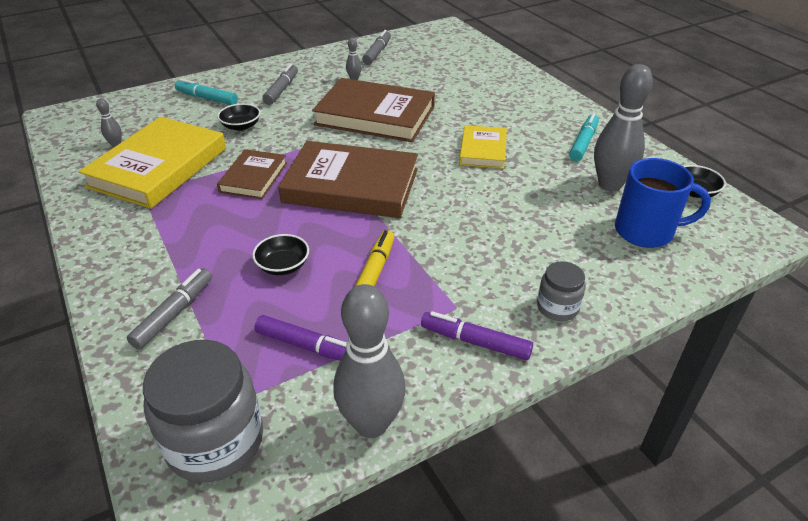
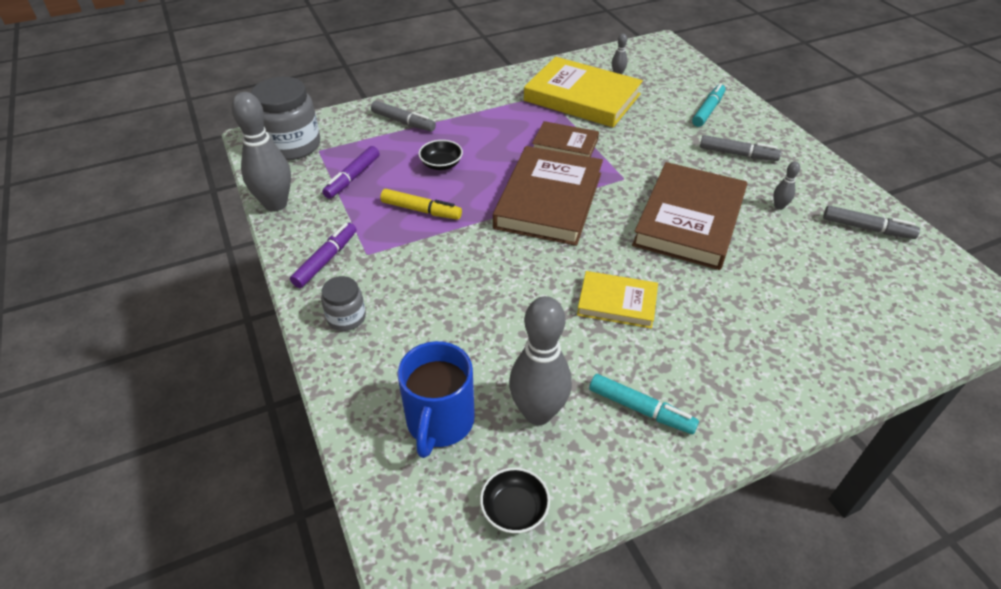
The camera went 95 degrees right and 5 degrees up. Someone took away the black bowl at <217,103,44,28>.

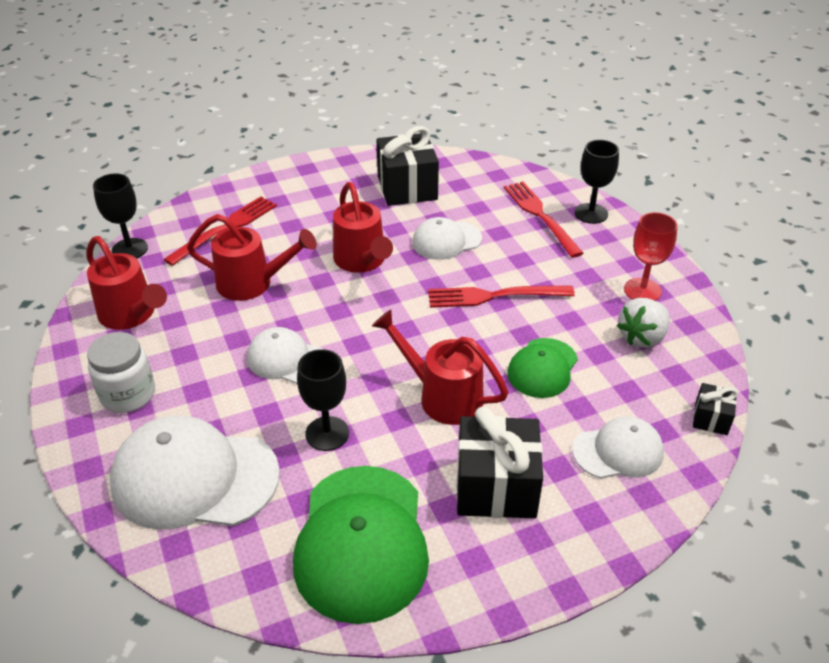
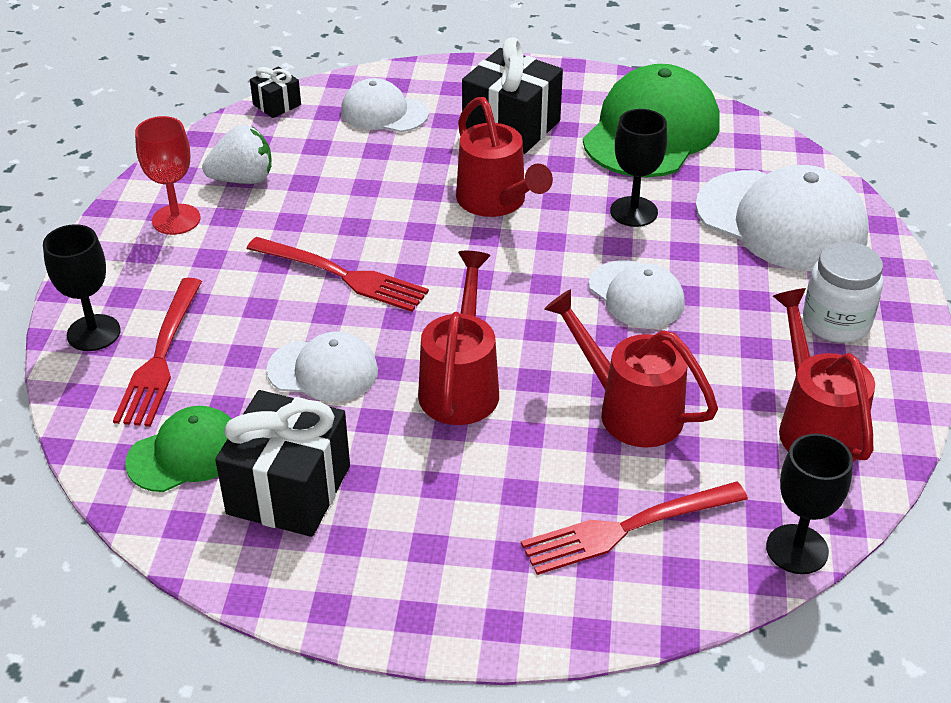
The camera went 150 degrees left and 0 degrees up. Someone carried the green cap from <507,338,71,60> to <125,406,106,86>.

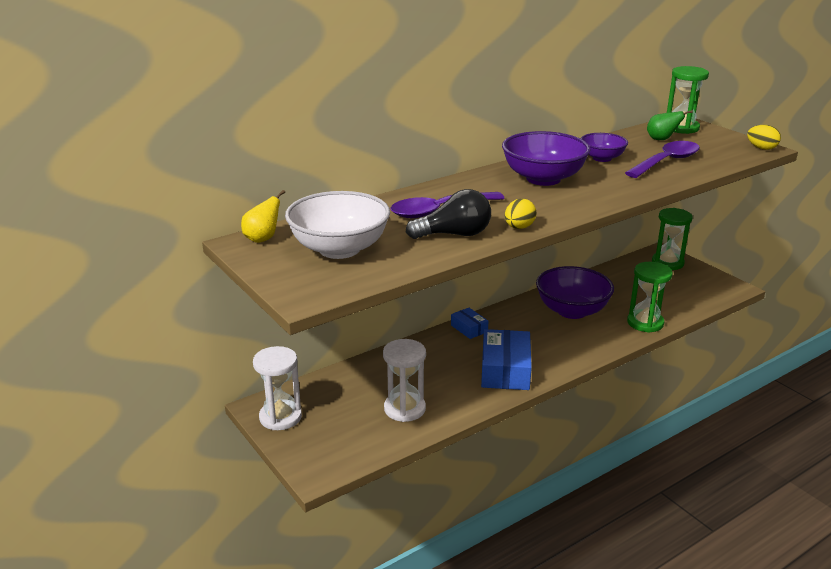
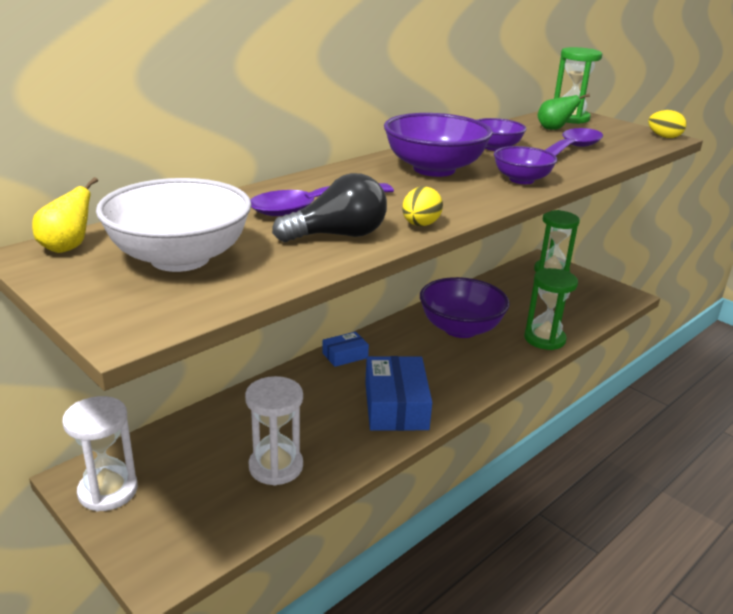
The camera went 10 degrees left and 0 degrees up. Someone rotated the blue box at <451,308,37,31> by 75 degrees counterclockwise. Someone put down the purple bowl at <494,146,63,38>.

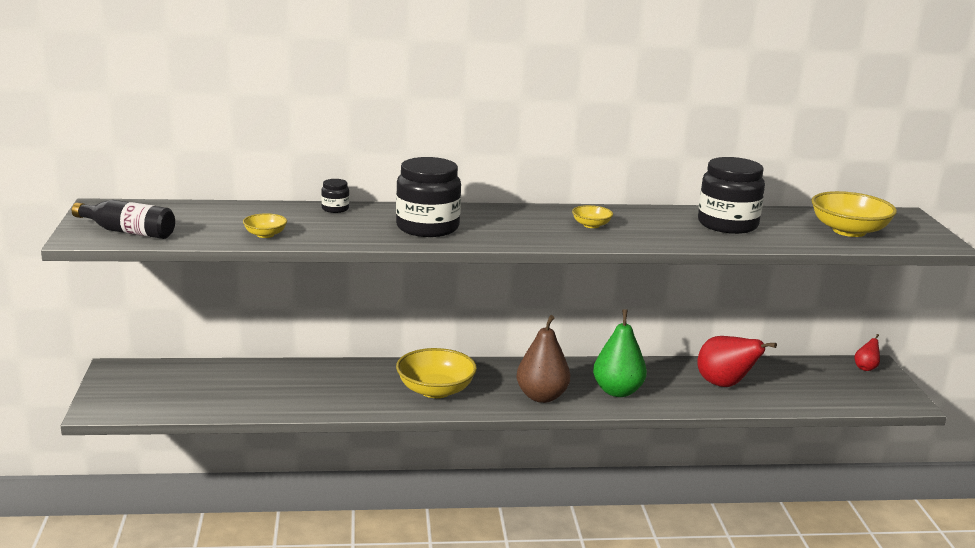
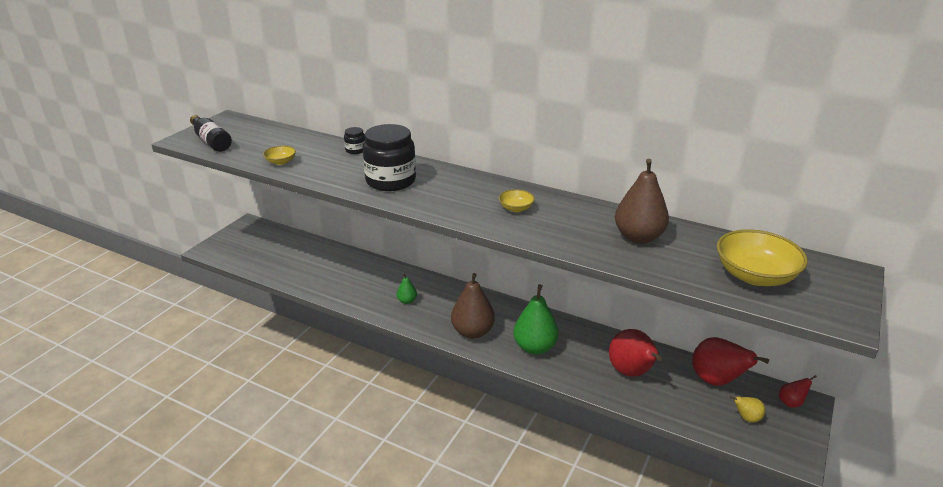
The camera went 35 degrees right and 10 degrees up. Someone swapped the yellow bowl at <396,348,81,50> for the green pear at <397,273,20,31>. Someone swapped the black jar at <698,157,67,77> for the brown pear at <615,159,54,85>. Someone put down the red pear at <692,337,77,49>. Someone put down the yellow pear at <730,396,35,27>.

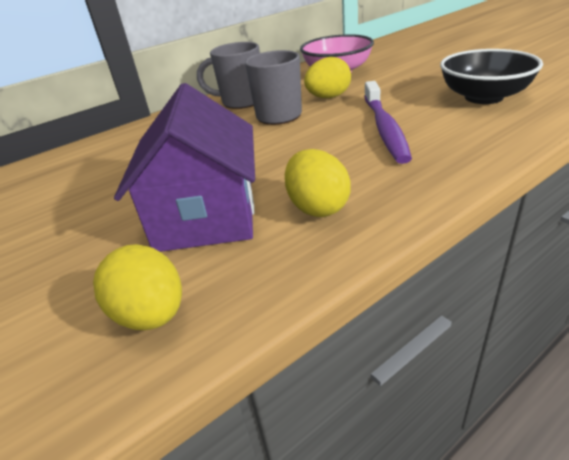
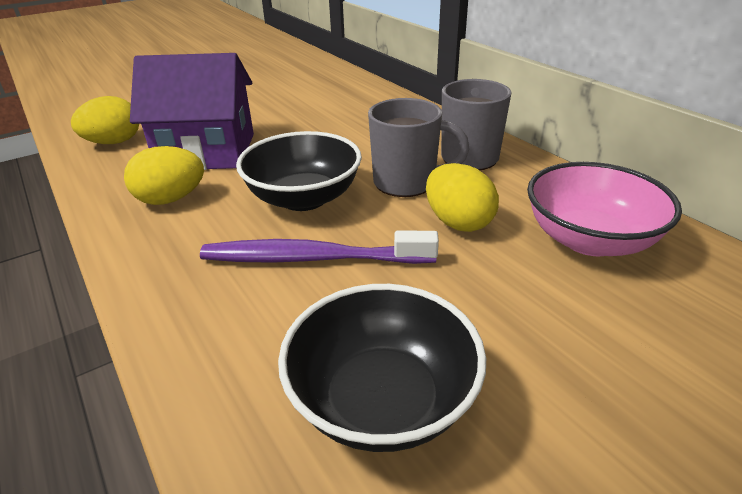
The camera went 90 degrees right and 0 degrees up. Someone put down the black bowl at <236,131,126,80>.

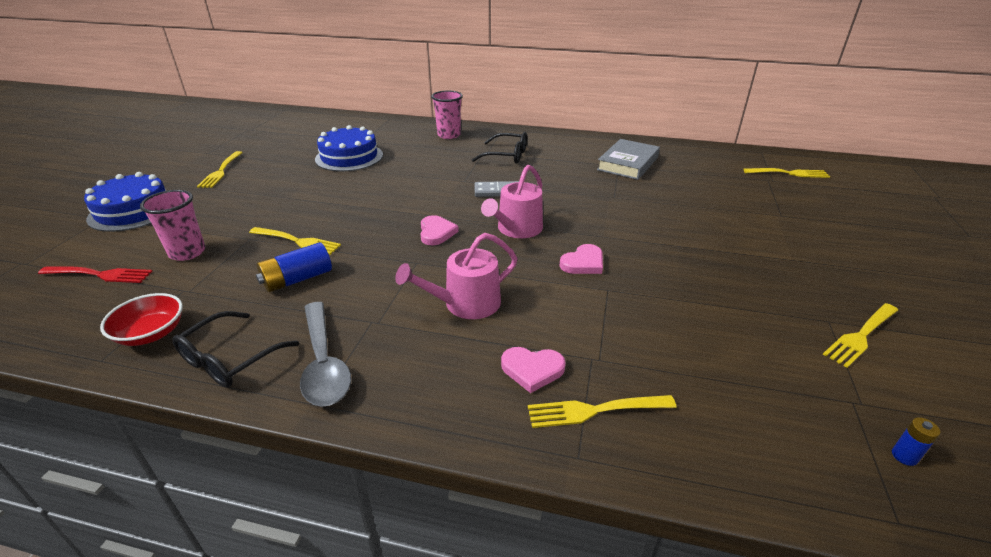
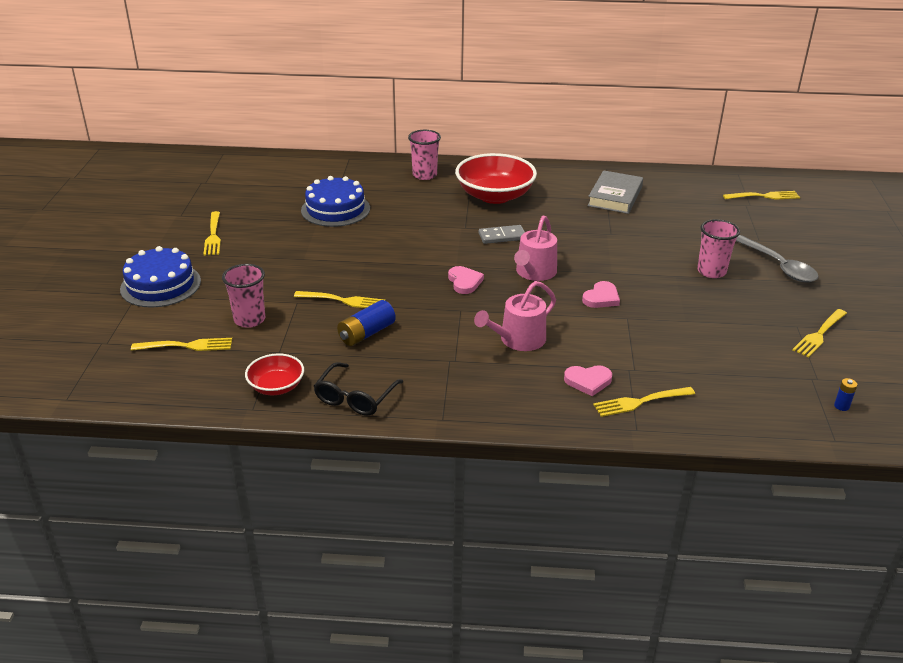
The camera went 10 degrees left and 0 degrees up. Someone repainted the red fork at <38,267,115,16>, which became the yellow fork at <131,338,101,13>. Someone carried the grey spoon from <300,302,51,105> to <736,235,83,47>. Someone swapped the black glasses at <472,132,55,32> for the red bowl at <455,153,82,51>. Someone put down the pink cup at <697,219,43,59>.

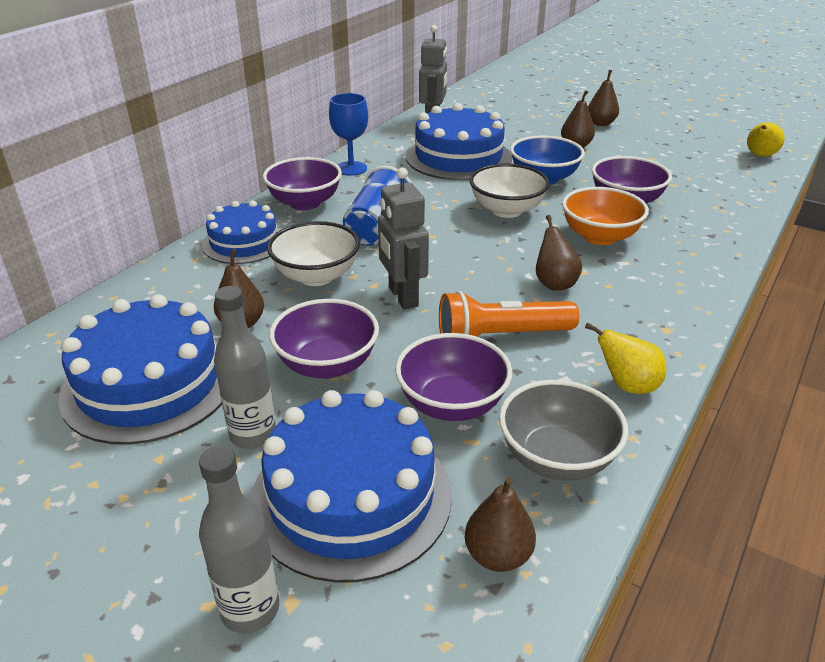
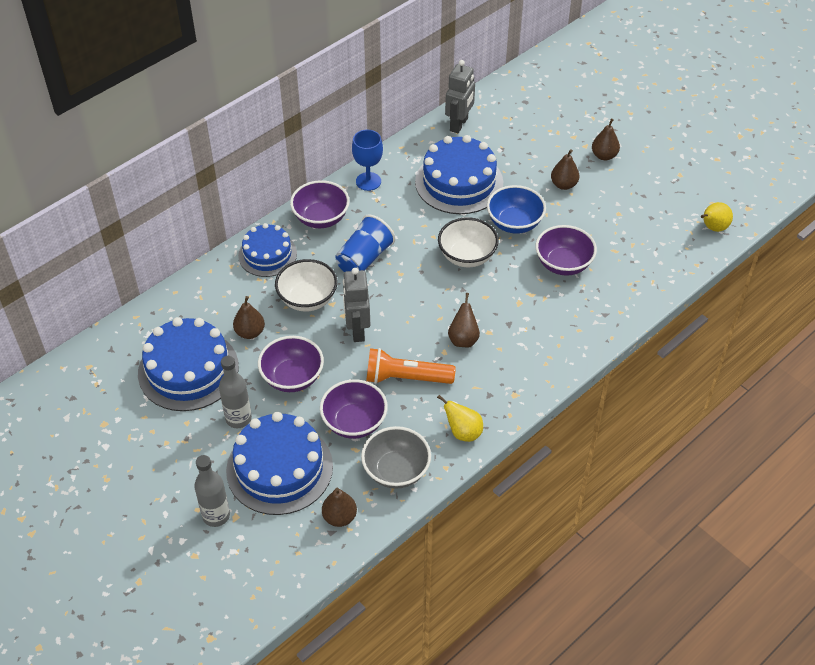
The camera went 15 degrees right and 15 degrees up. Someone took away the orange bowl at <562,187,87,58>.

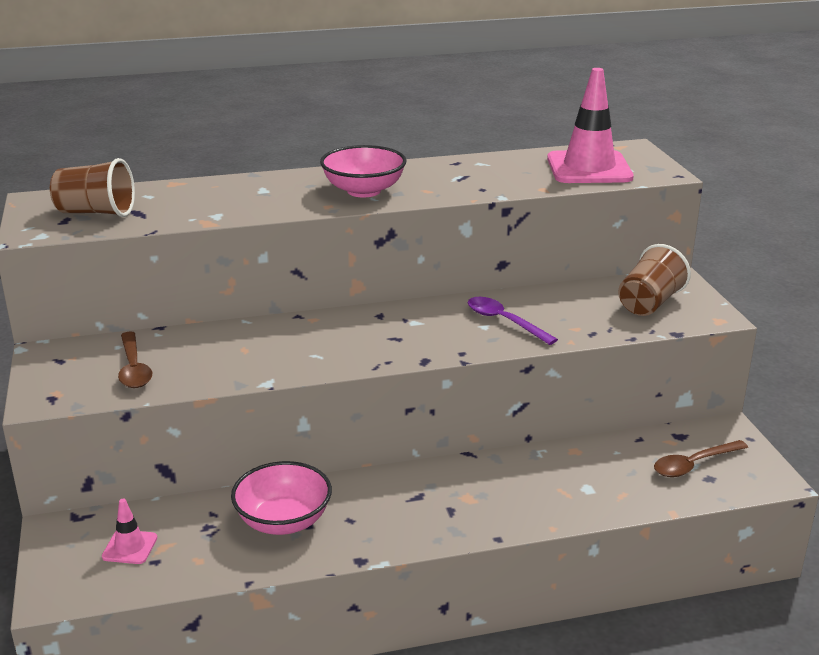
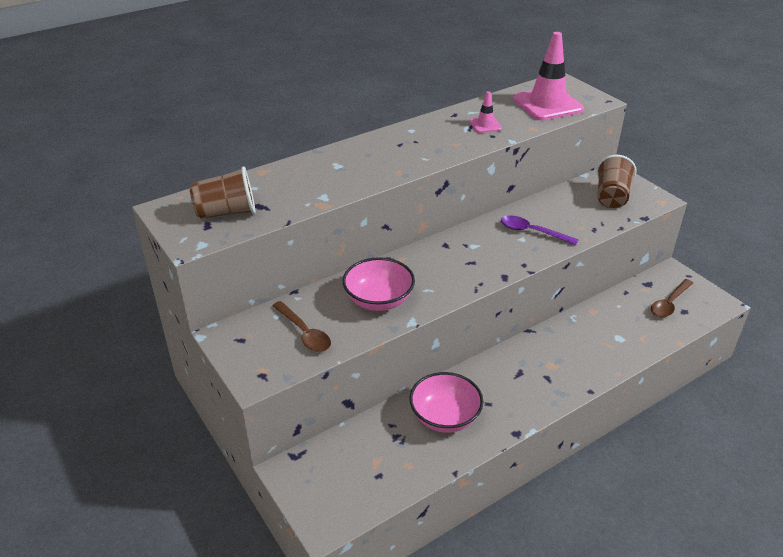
The camera went 20 degrees left and 10 degrees up. Someone carried the pink traffic cone from <102,499,55,65> to <470,91,32,42>. Someone carried the pink bowl from <320,145,87,52> to <342,257,73,54>.

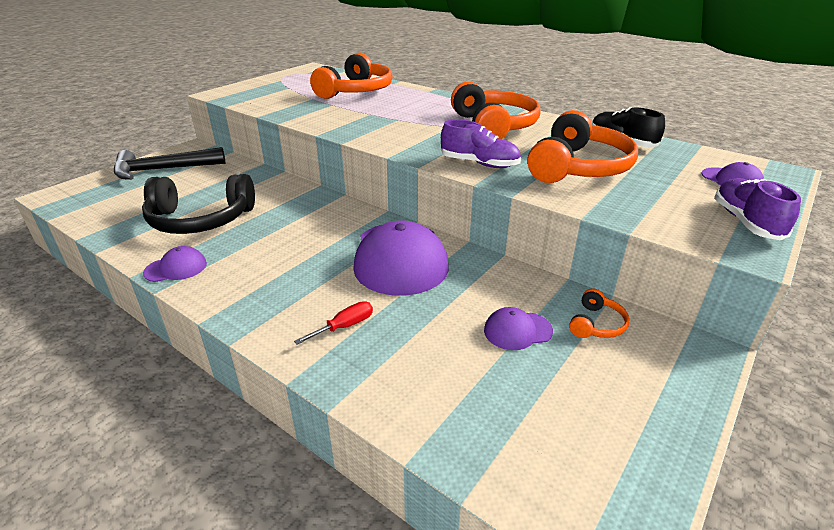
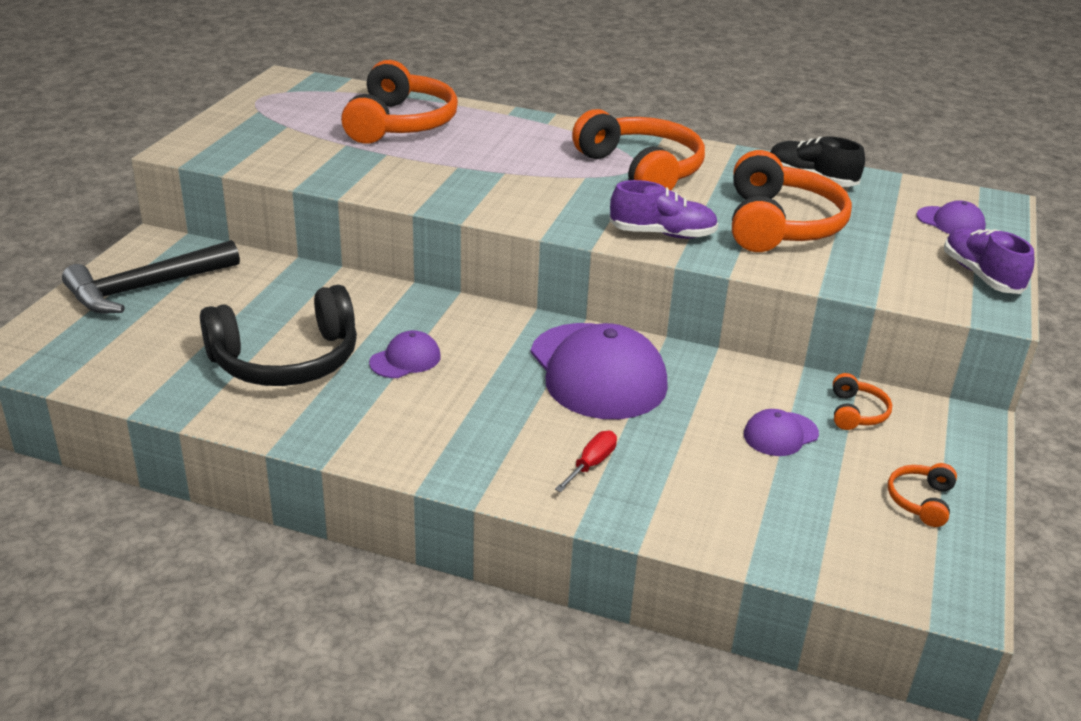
The camera went 20 degrees left and 0 degrees up. Someone carried the purple cap from <143,246,64,36> to <369,330,72,48>. Someone put down the orange headphones at <888,463,69,64>.

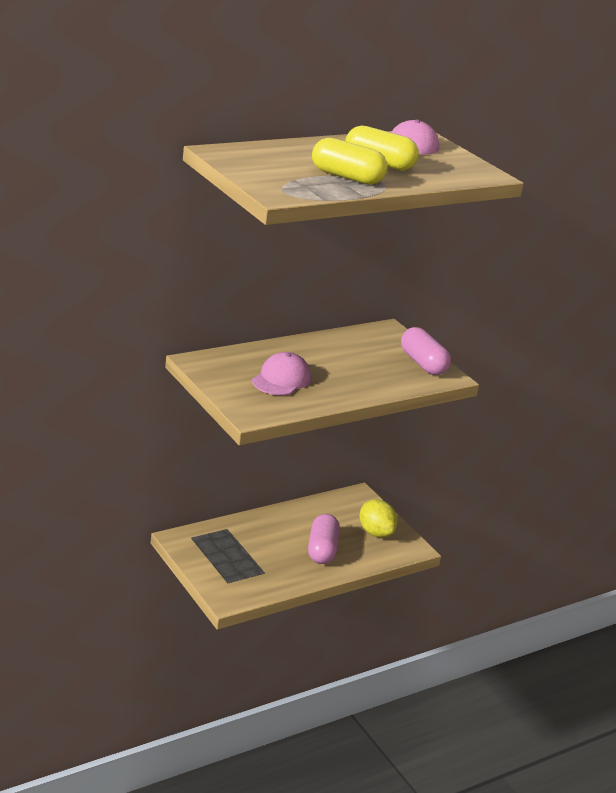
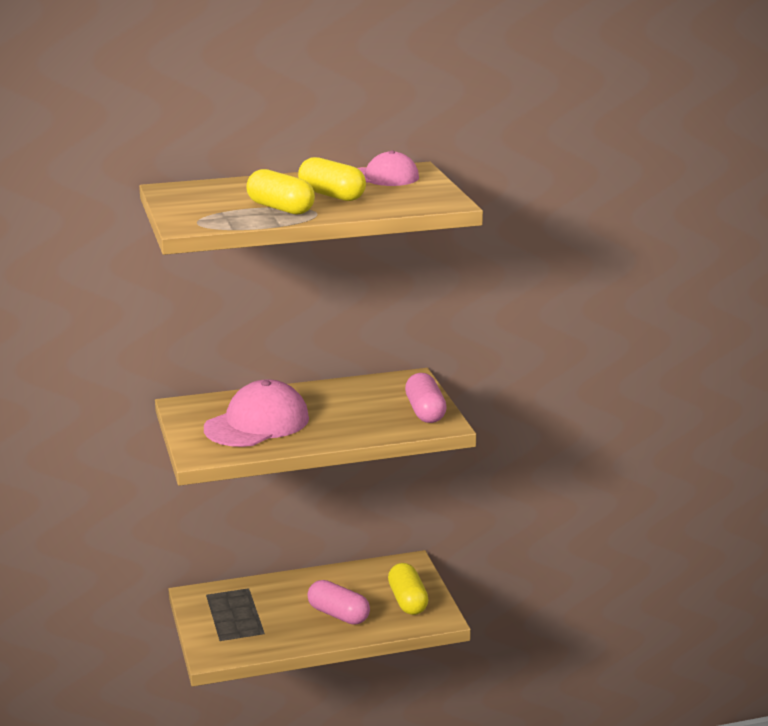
The camera went 20 degrees right and 5 degrees down. Someone scaled the pink cap at <252,352,59,43> by 1.56. Someone rotated the pink capsule at <308,514,32,50> by 75 degrees counterclockwise. Someone swapped the yellow lemon at <360,499,38,38> for the yellow capsule at <388,563,41,52>.

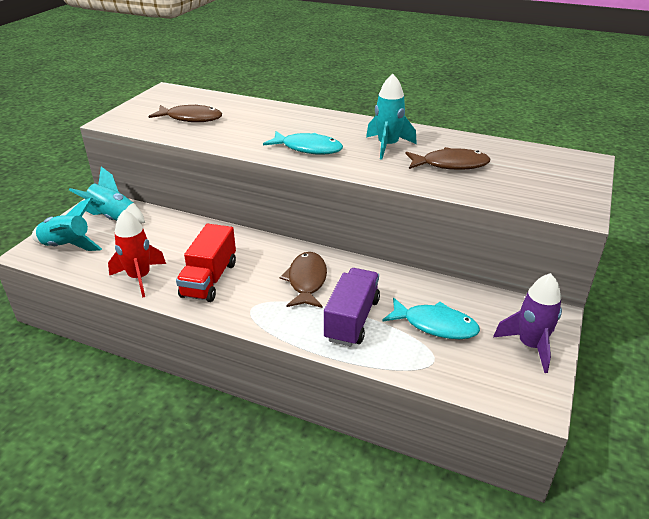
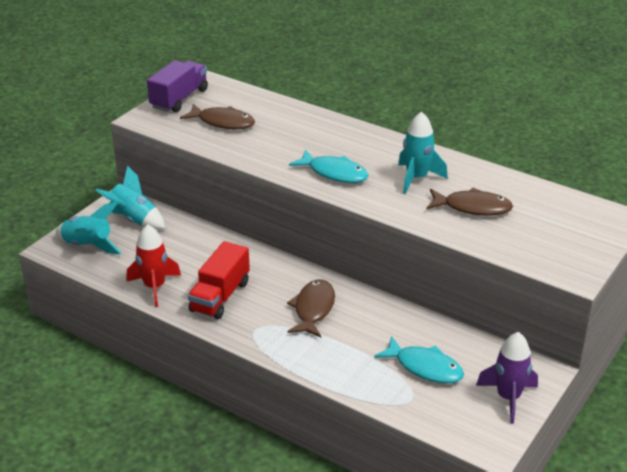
The camera went 10 degrees right and 0 degrees up. Someone carried the purple truck from <324,268,56,79> to <147,60,61,52>.

